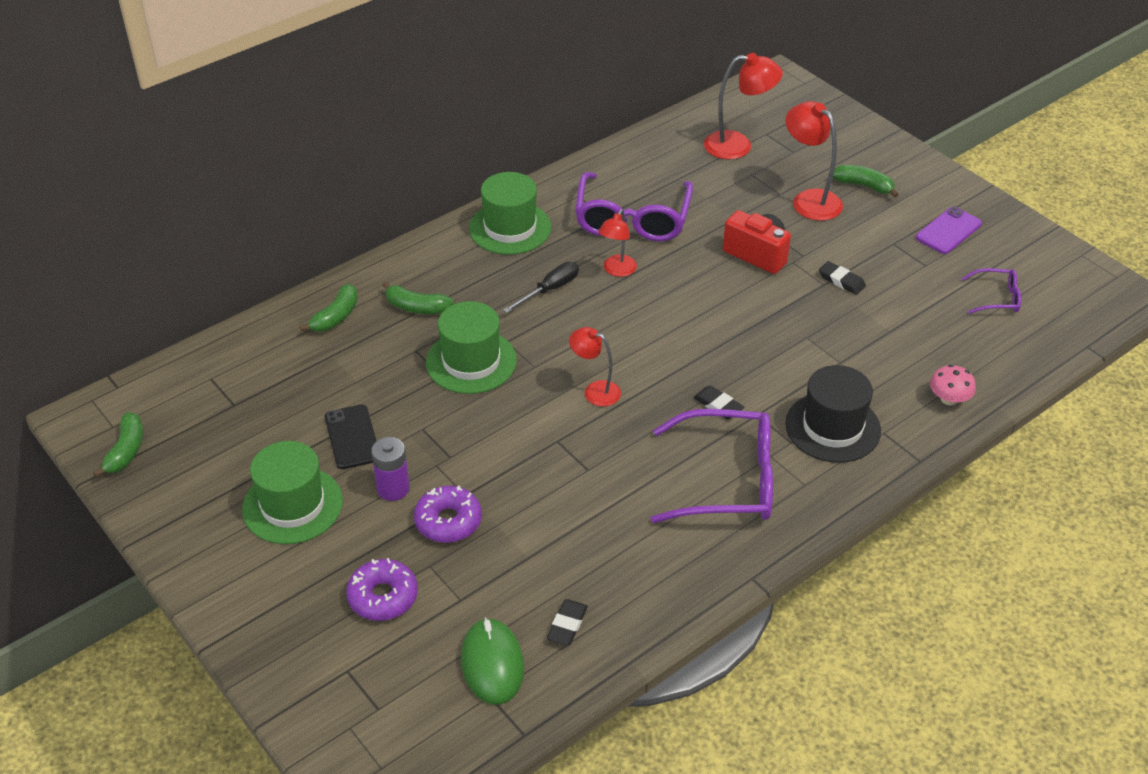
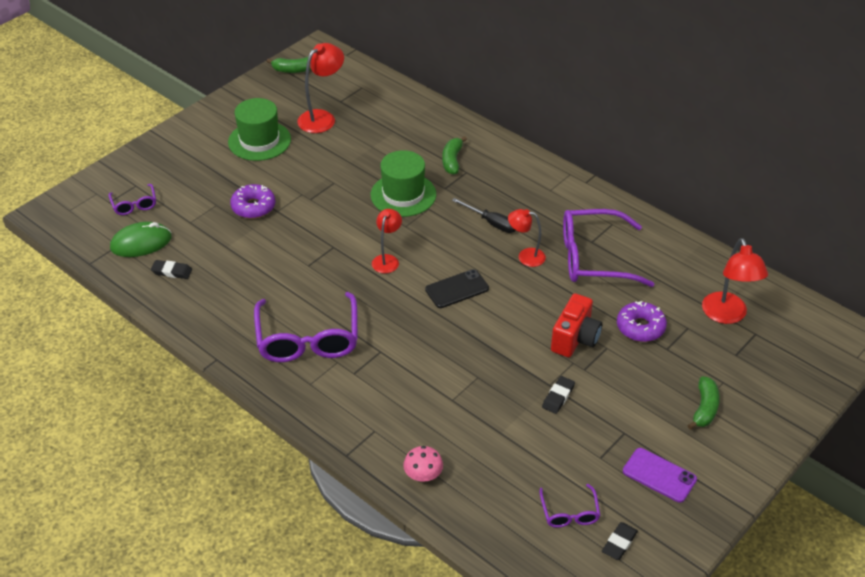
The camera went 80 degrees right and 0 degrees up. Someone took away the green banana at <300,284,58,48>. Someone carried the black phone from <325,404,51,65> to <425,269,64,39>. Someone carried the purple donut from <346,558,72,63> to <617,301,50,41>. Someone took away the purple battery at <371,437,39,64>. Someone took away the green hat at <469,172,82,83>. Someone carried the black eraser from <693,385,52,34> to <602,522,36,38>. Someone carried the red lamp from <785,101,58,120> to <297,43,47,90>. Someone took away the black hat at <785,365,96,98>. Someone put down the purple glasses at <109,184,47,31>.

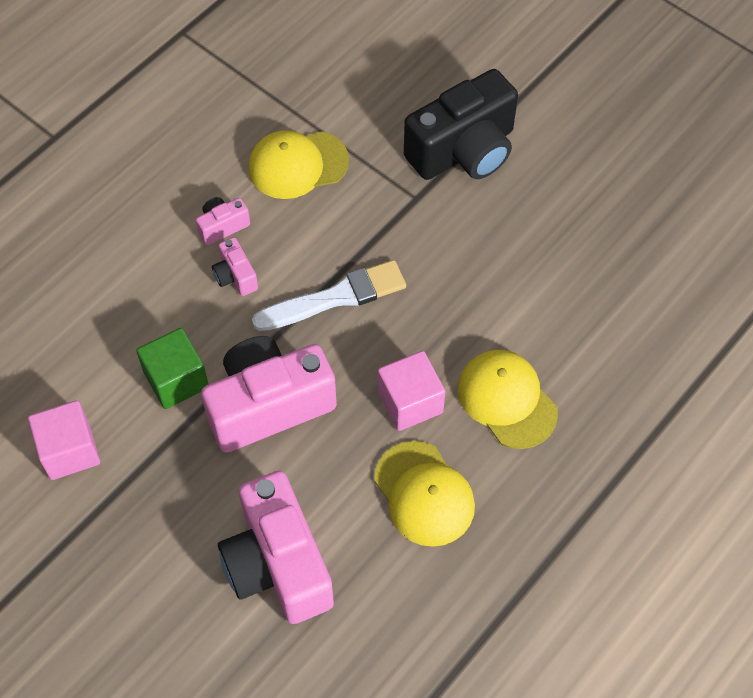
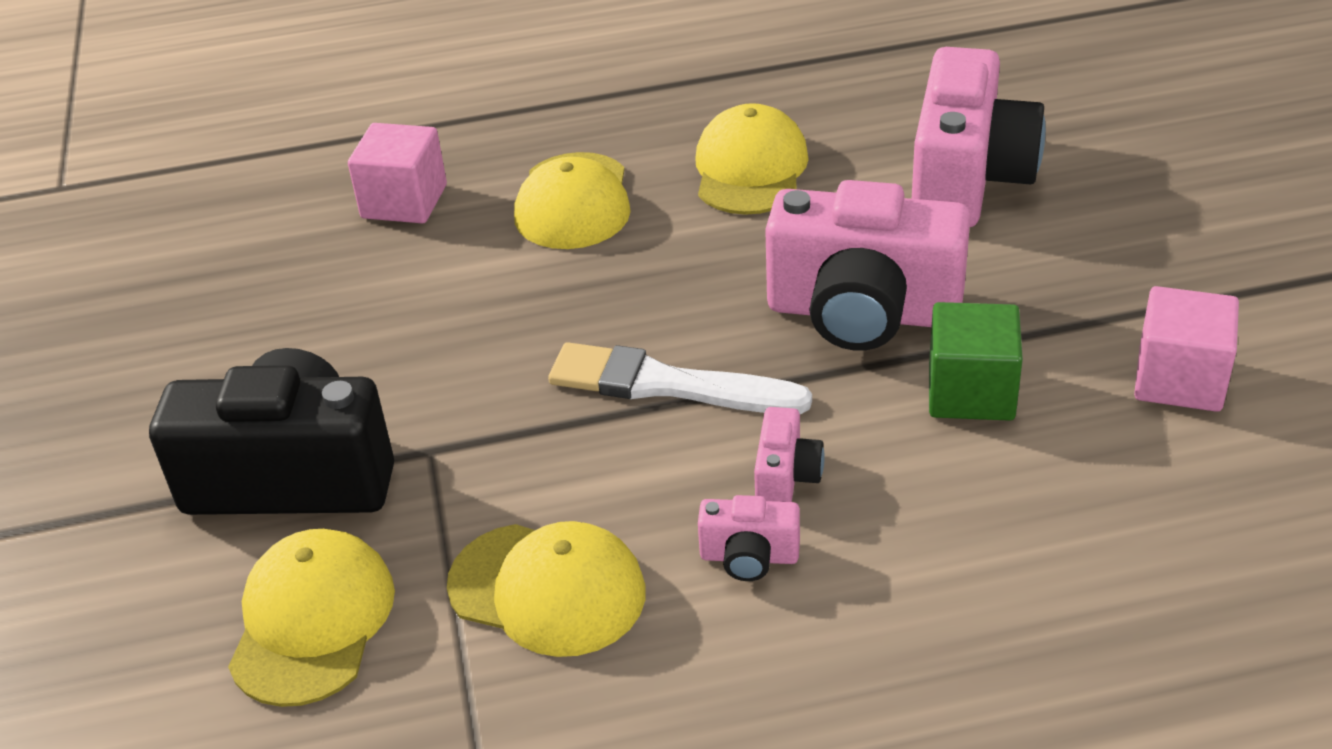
The camera went 140 degrees left and 20 degrees down. Someone carried the pink cube from <378,351,67,80> to <348,123,99,101>. Someone put down the yellow cap at <228,529,167,178>.

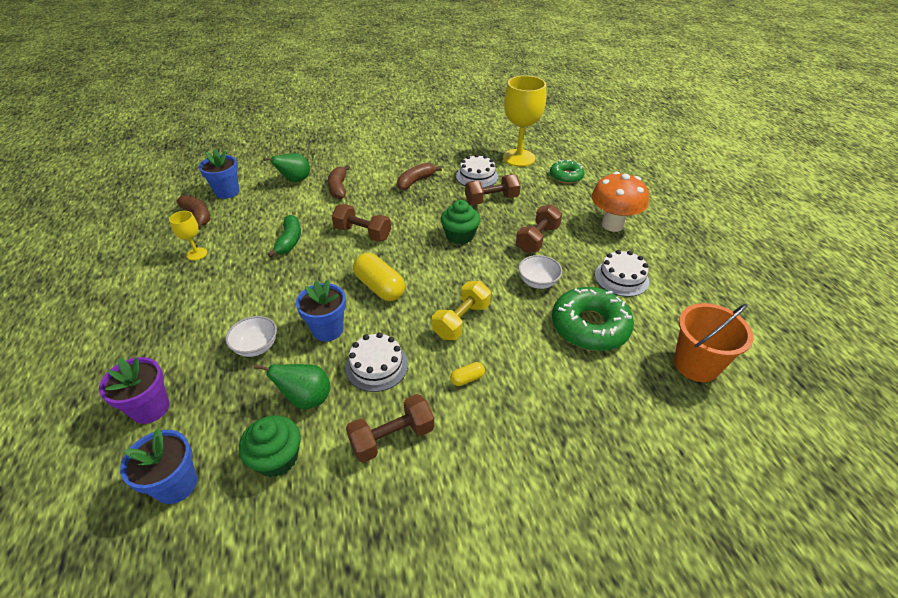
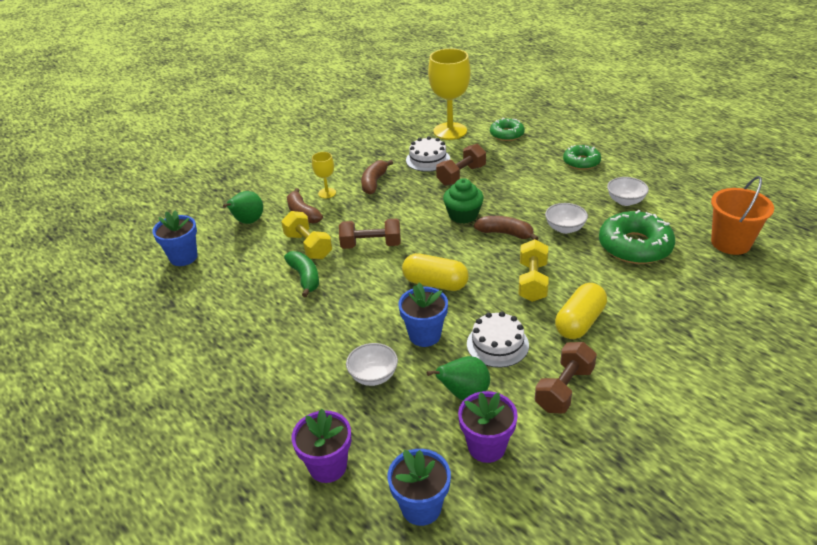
The camera went 25 degrees left and 5 degrees down. Someone carried the yellow goblet from <169,211,38,50> to <312,152,24,46>. Someone carried the brown banana from <176,195,34,35> to <474,216,65,25>. Someone swapped the green cupcake at <239,415,62,62> for the purple flower pot at <458,391,60,72>. Someone scaled the yellow capsule at <450,362,35,24> by 2.10. Someone took away the brown dumbbell at <516,204,46,49>. Someone swapped the orange mushroom at <592,172,57,60> for the green donut at <563,145,38,25>. Someone swapped the white cake at <595,250,54,47> for the white bowl at <607,177,42,29>. Someone put down the yellow dumbbell at <281,211,51,48>.

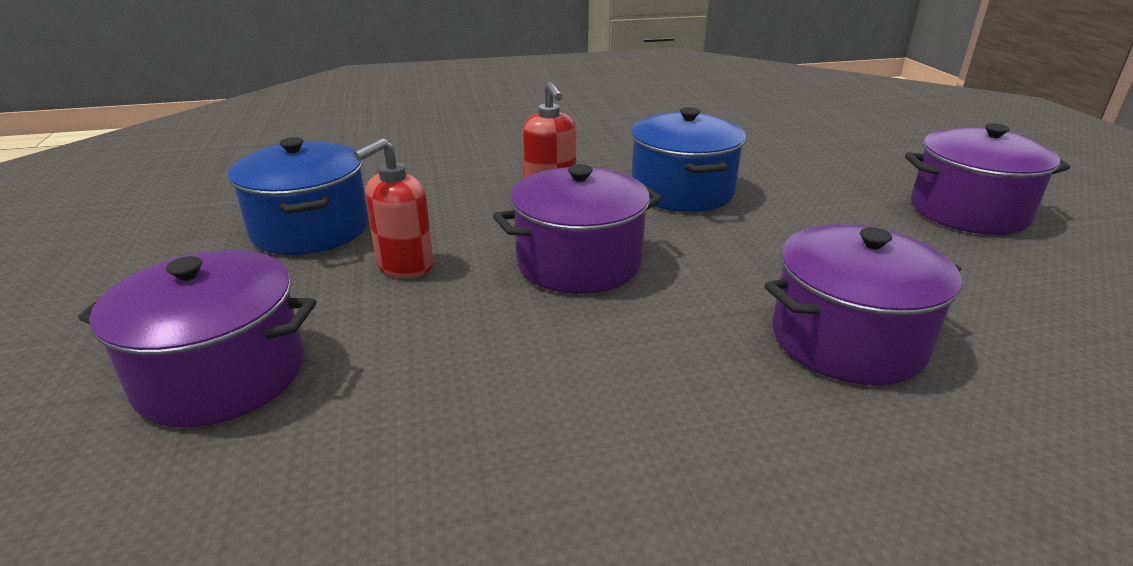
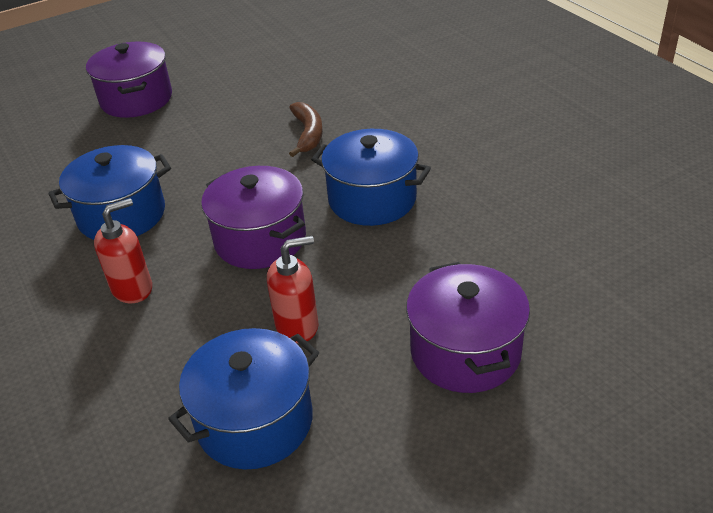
The camera went 105 degrees left and 10 degrees up. Someone rotated the red soap dispenser at <354,138,80,140> by 45 degrees counterclockwise. Someone swapped the purple pot at <764,224,198,161> for the brown banana at <289,102,34,55>. Someone put down the blue pot at <311,129,120,97>.

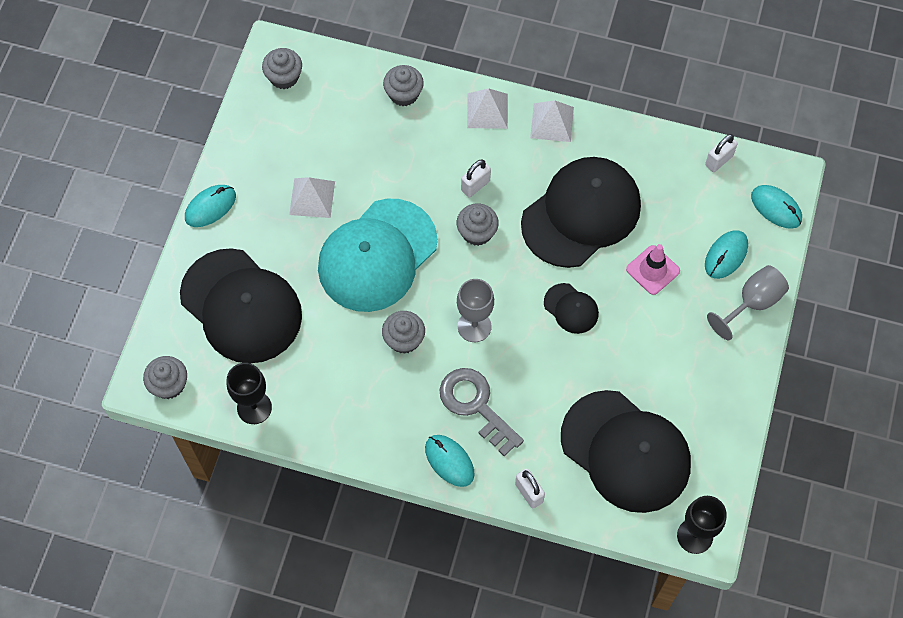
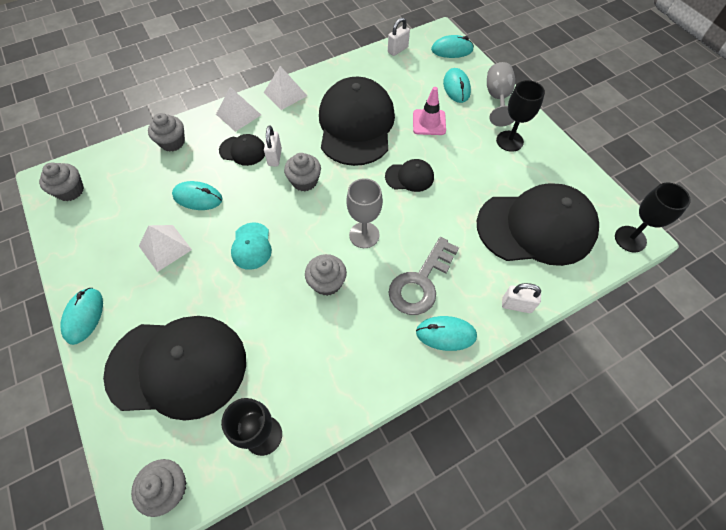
The camera went 45 degrees left and 5 degrees down. Someone scaled the turquoise cap at <318,199,119,113> by 0.44. Someone rotated the grey key at <439,368,85,88> by 60 degrees counterclockwise. Someone rotated the white padlock at <705,134,33,38> by 45 degrees clockwise. Someone put down the turquoise mouse at <172,181,51,29>. Someone put down the black cap at <219,134,46,32>. Someone put down the black goblet at <496,80,49,72>.

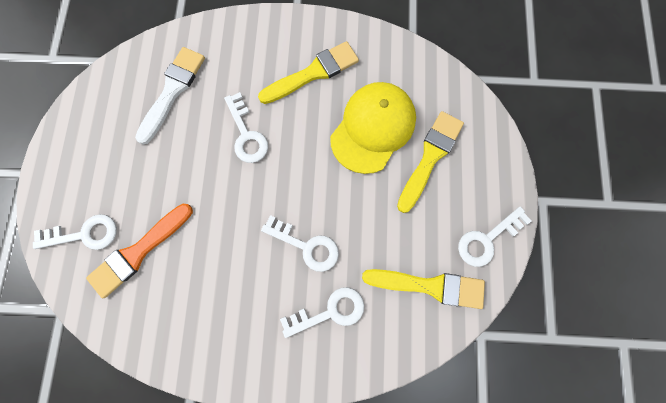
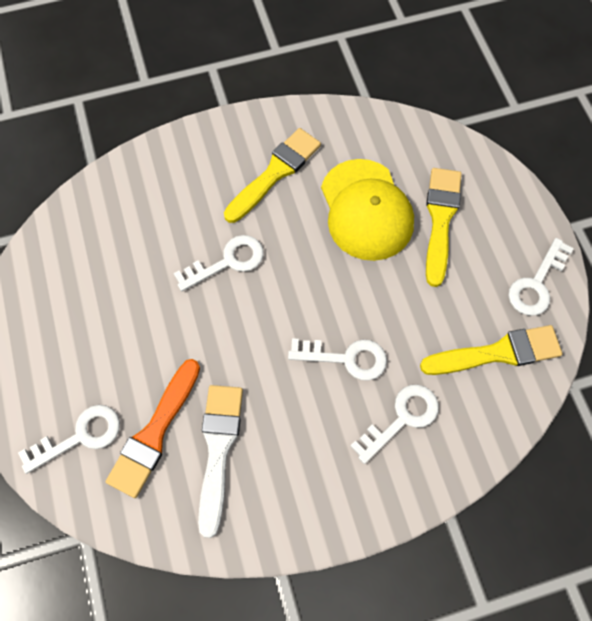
The camera went 20 degrees left and 10 degrees down. Someone carried the white brush from <135,47,70,98> to <198,385,45,153>. Someone rotated the white key at <224,92,44,71> by 75 degrees counterclockwise. Someone rotated the yellow cap at <330,82,86,92> by 150 degrees clockwise.

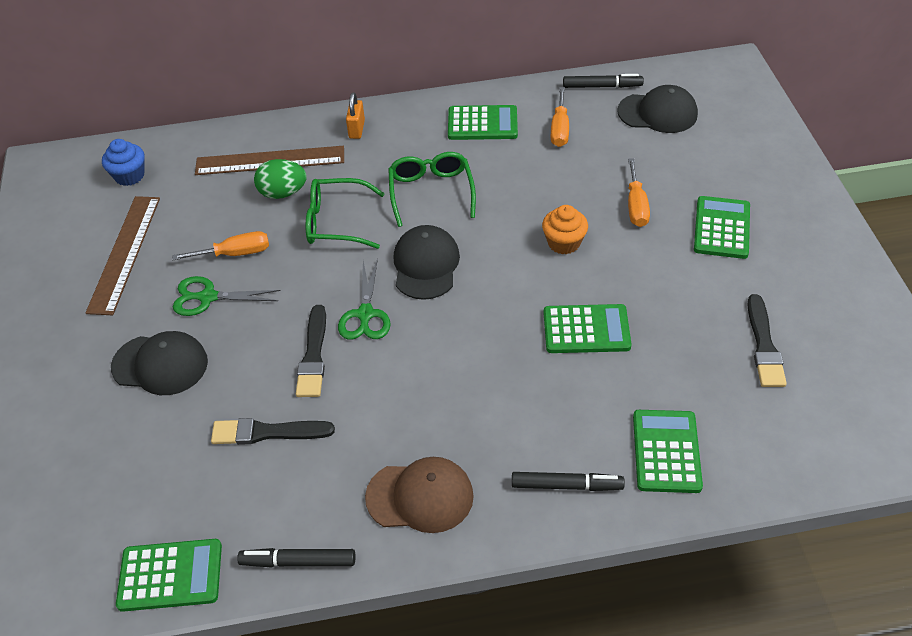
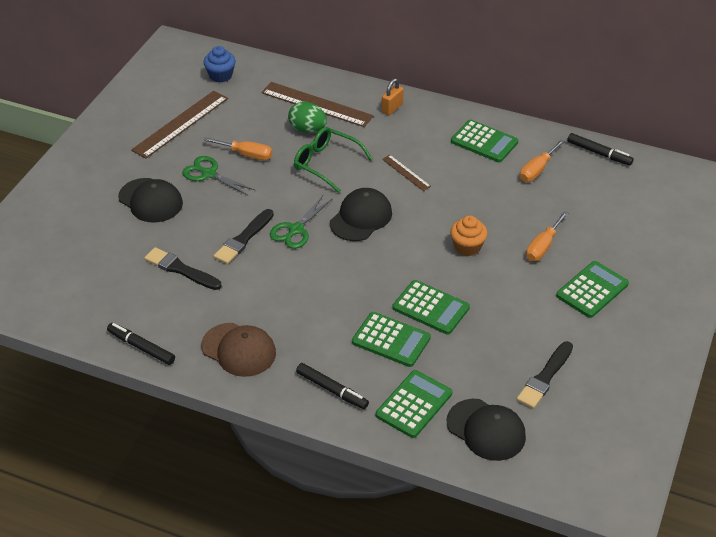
The camera went 30 degrees right and 5 degrees down. Someone carried the green calculator from <116,539,106,73> to <352,312,79,55>. Someone swapped the green glasses at <388,152,88,75> for the brown ruler at <382,155,49,36>. Someone carried the black cap from <617,85,81,48> to <447,399,79,62>.

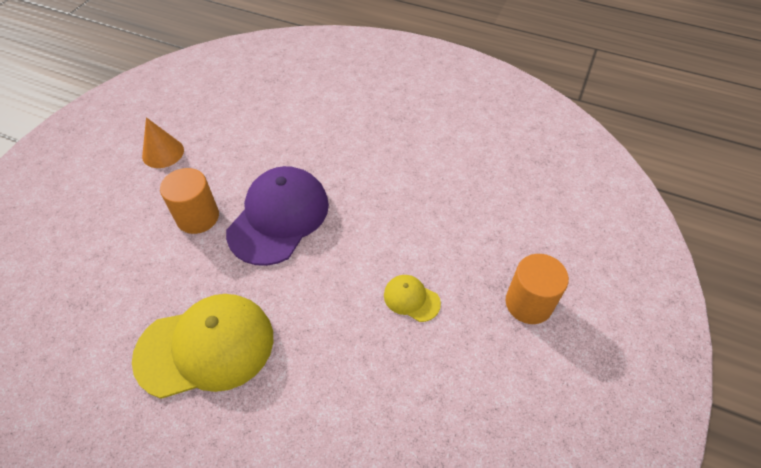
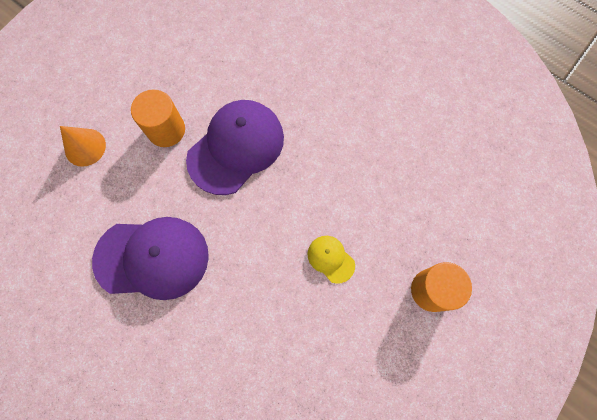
The camera went 15 degrees right and 20 degrees up. Someone repainted the yellow cap at <132,294,141,105>, which became the purple cap at <92,217,117,83>. Someone carried the orange cone from <142,117,42,51> to <60,126,46,41>.

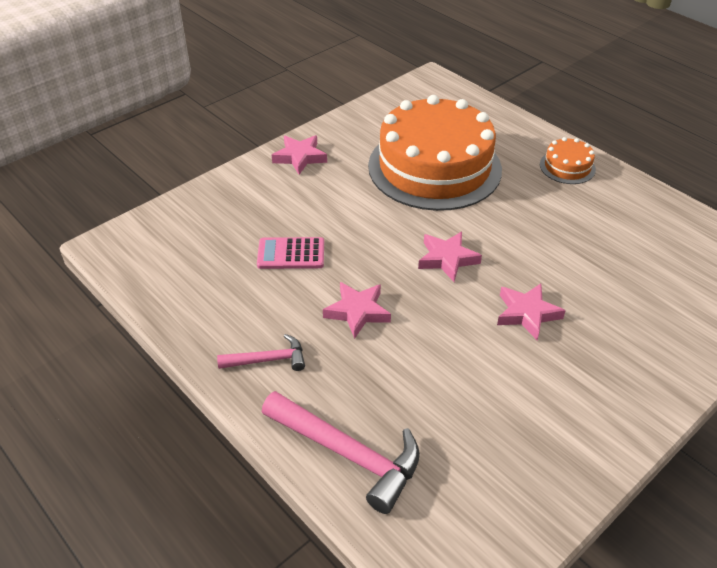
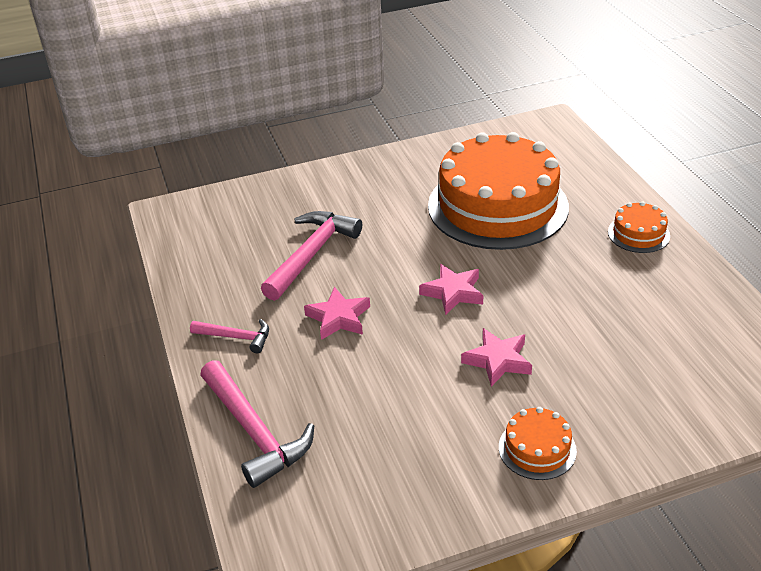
The camera went 25 degrees right and 5 degrees down. Someone swapped the pink calculator at <257,237,67,32> for the pink hammer at <261,211,101,90>. Someone took away the pink star at <272,135,55,40>. Someone put down the orange cake at <499,407,78,73>.

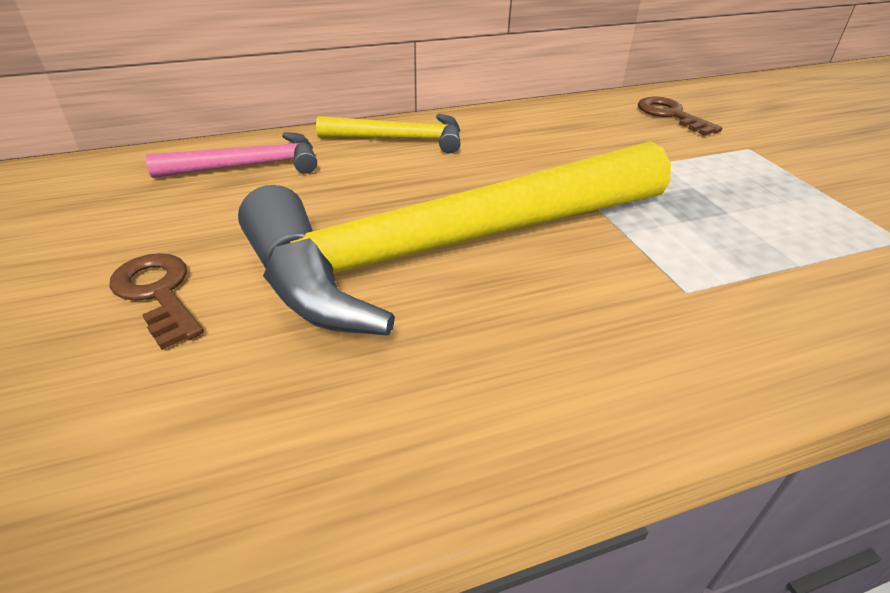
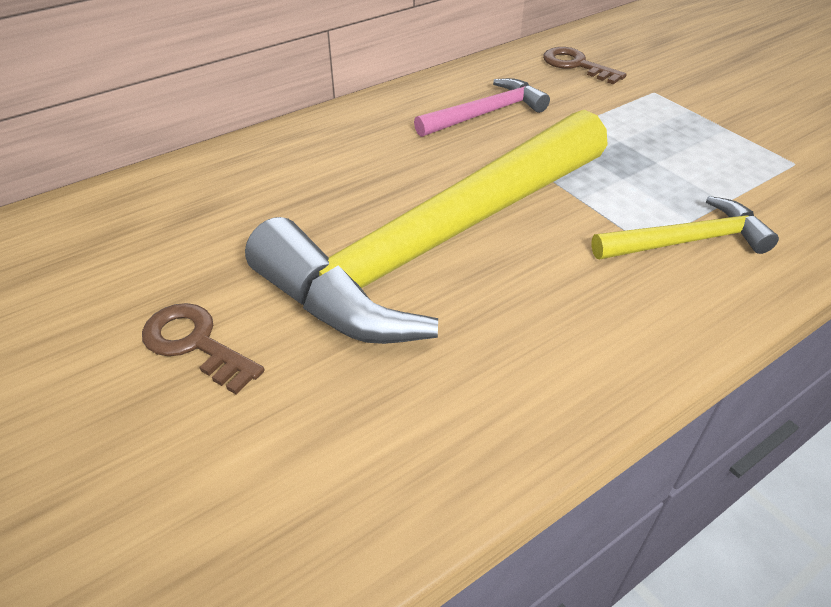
The camera went 15 degrees left and 5 degrees up. Someone carried the pink hammer from <146,132,171,46> to <414,78,136,59>. Someone carried the yellow hammer from <316,114,145,39> to <591,196,188,63>.

